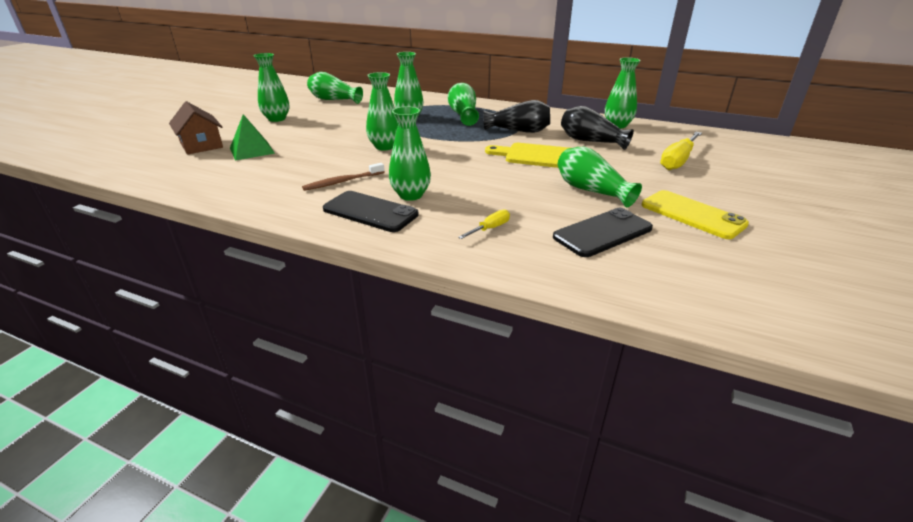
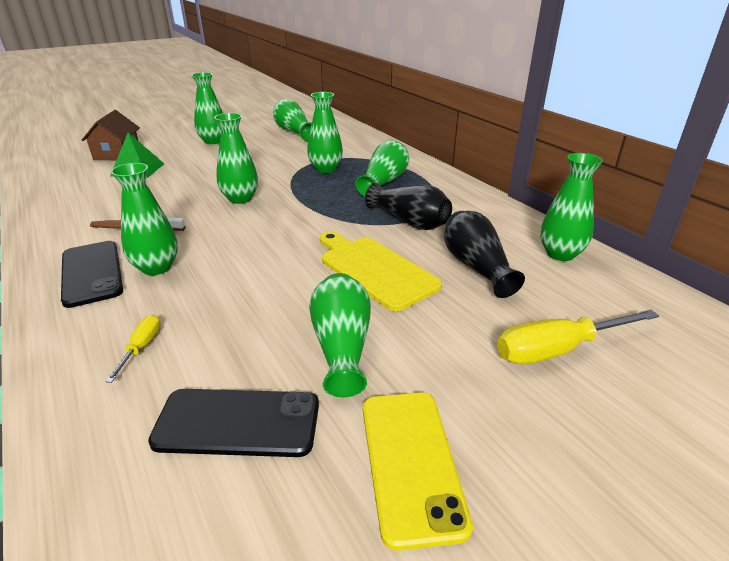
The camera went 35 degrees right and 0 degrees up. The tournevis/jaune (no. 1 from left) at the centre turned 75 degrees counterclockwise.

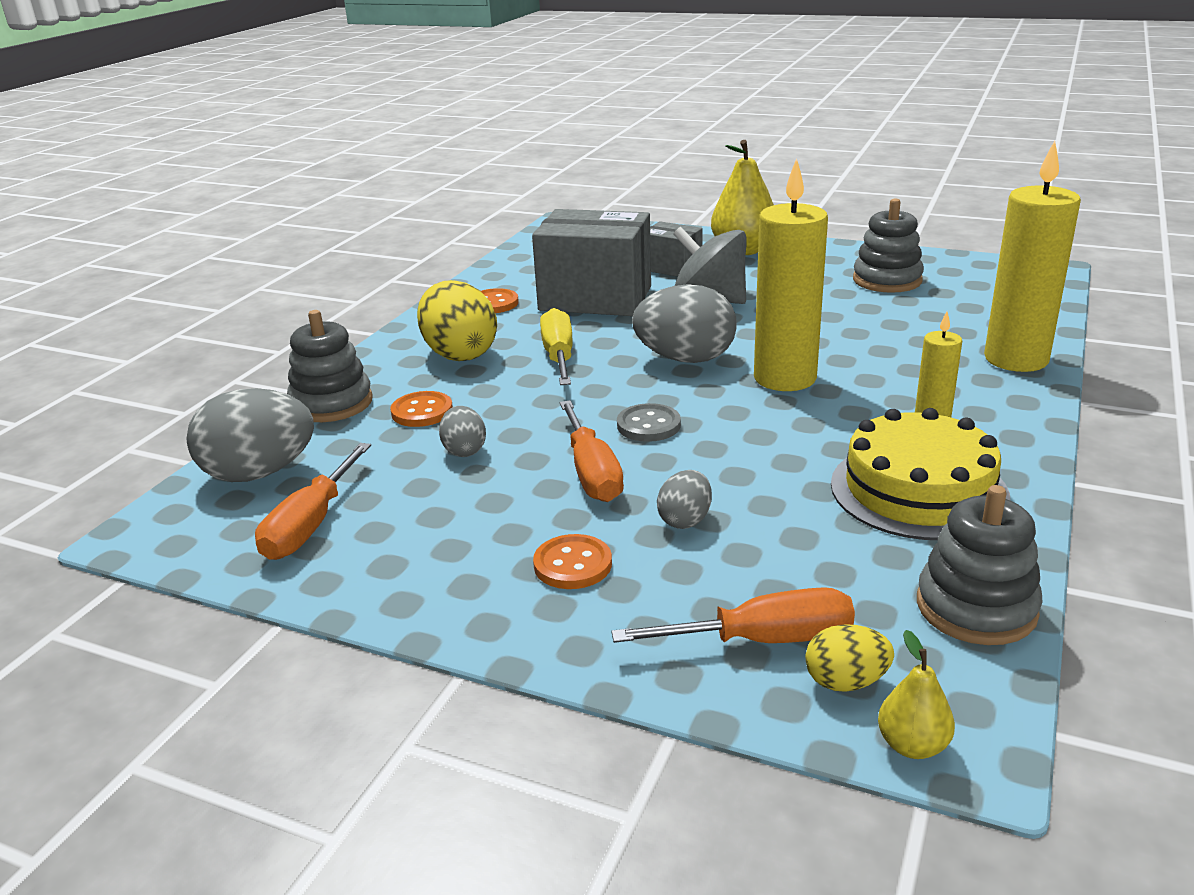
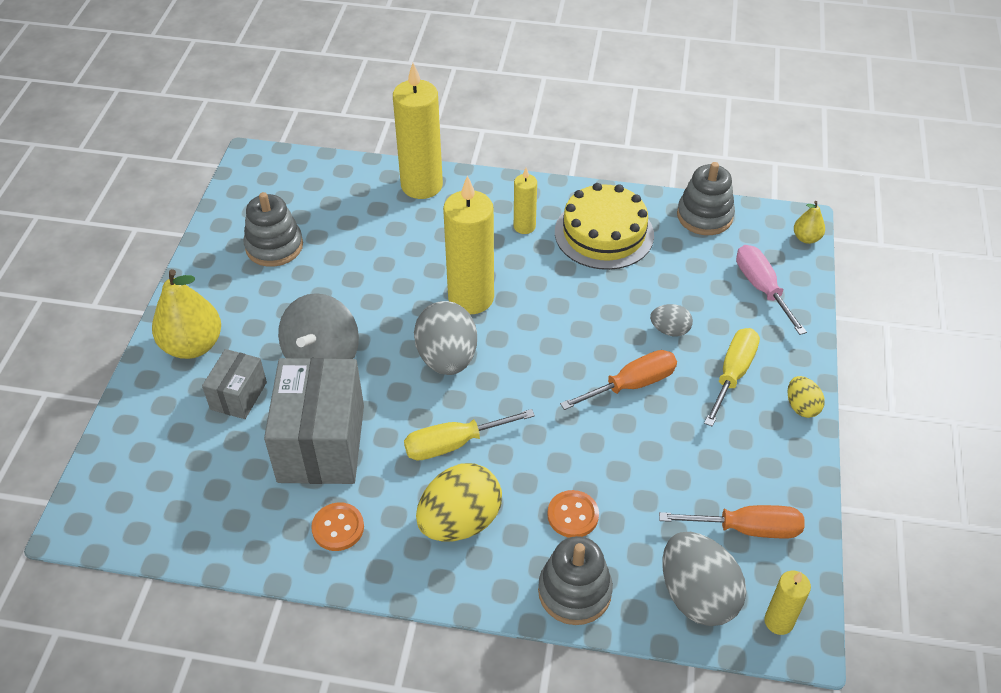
The camera went 105 degrees left and 20 degrees up. The œuf/gris (no. 2 from left) at the centre disappeared. The bouton/gris at the centre disappeared. The bougie/jaune (no. 4 from left) at the bottom right appeared. The œuf/jaune (no. 2 from left) moved from the bottom right to the middle right. The bouton/orange (no. 3 from left) at the centre was replaced by the tournevis/jaune (no. 2 from left) at the middle right. The tournevis/orange (no. 3 from left) at the bottom centre became the tournevis/rose at the middle right.

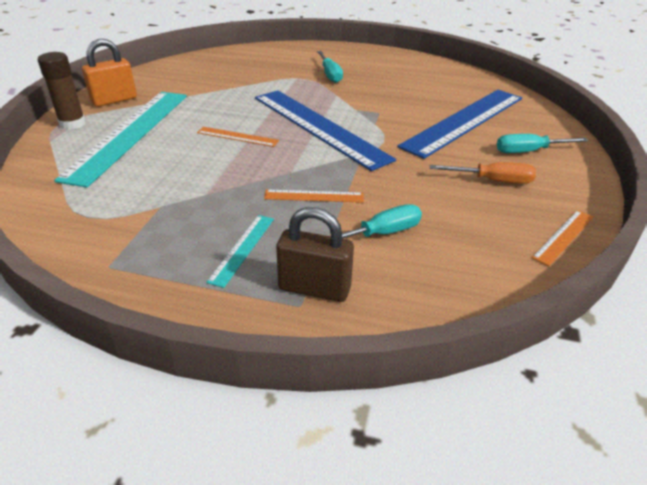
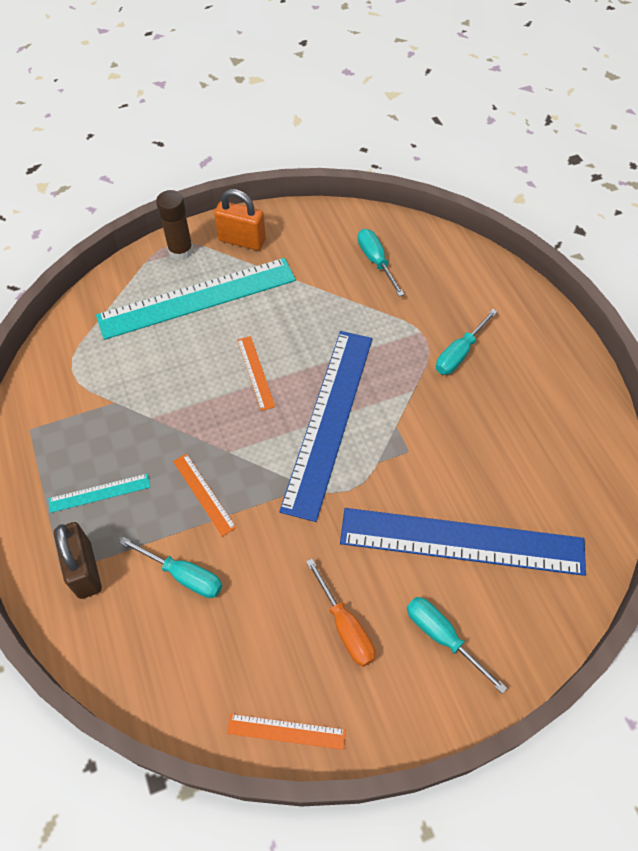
The camera went 55 degrees right and 20 degrees up. The tournevis/turquoise (no. 2 from left) at the top centre appeared.

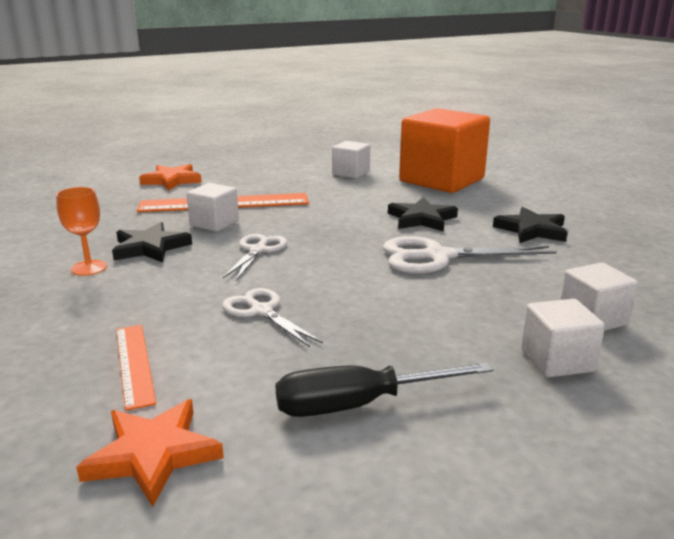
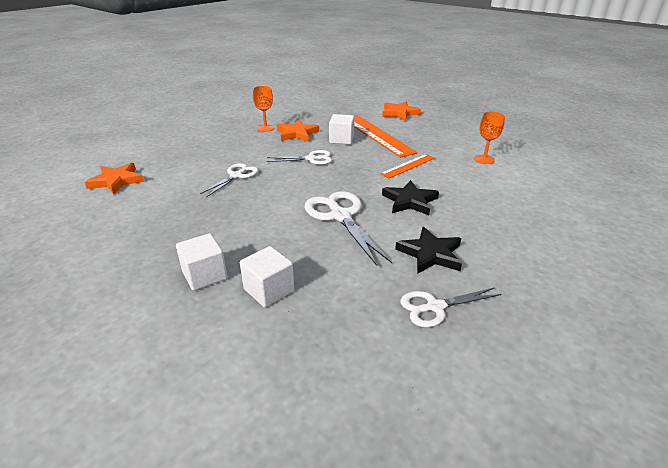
The camera went 70 degrees right and 10 degrees up. The tournevis/noir at the bottom centre disappeared. The cube/orange at the top centre disappeared. The ciseaux/blanc (no. 4 from left) at the middle right appeared. The règle/orange (no. 1 from left in the first image) moved from the bottom left to the centre. The cube/blanc (no. 2 from left) at the top centre was replaced by the verre à pied/orange (no. 2 from left) at the top right. The étoile/noir (no. 1 from left) at the middle left became the étoile/orange (no. 2 from left) at the top centre.

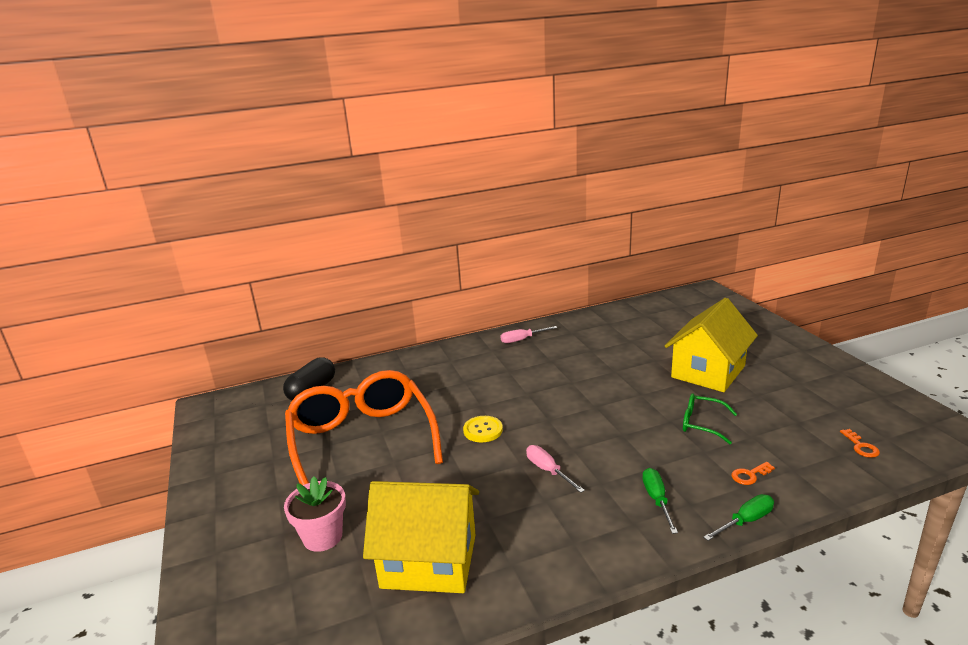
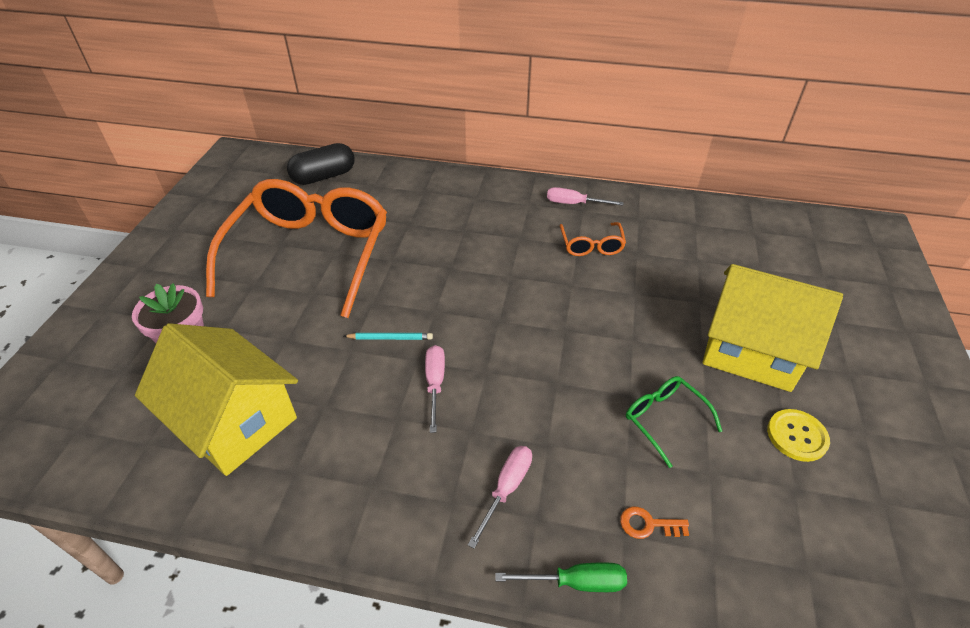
The camera went 30 degrees right and 20 degrees up. The clé/orange (no. 2 from left) at the bottom right disappeared. The crayon/turquoise at the centre appeared. The lunettes/orange (no. 2 from left) at the centre appeared. The bouton/jaune moved from the centre to the bottom right. The tournevis/vert (no. 1 from left) at the bottom right became the tournevis/rose (no. 2 from left) at the bottom centre. The maison/jaune (no. 2 from left) at the middle right turned 45 degrees clockwise.

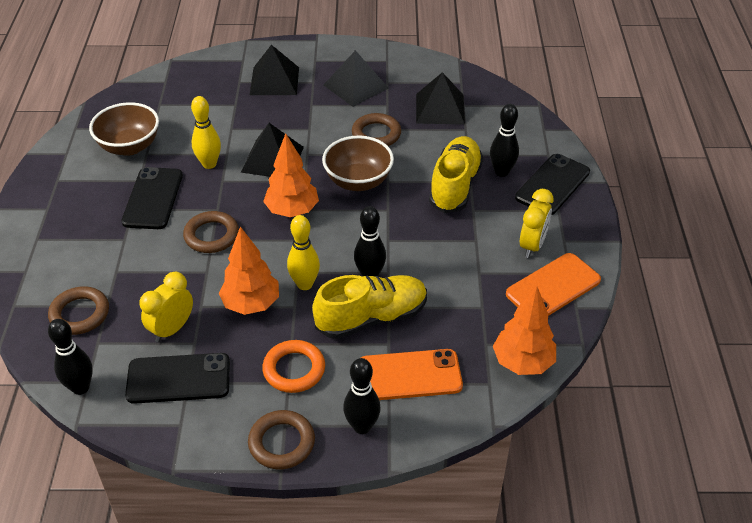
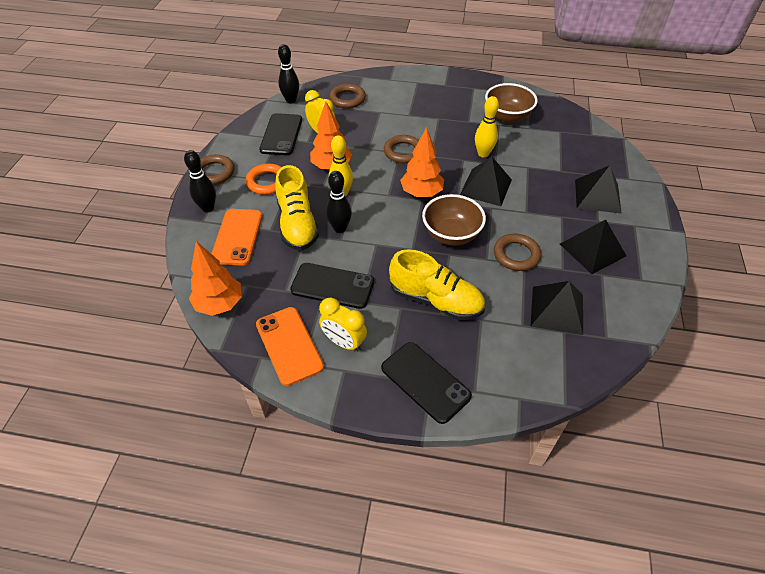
The camera went 100 degrees right and 5 degrees up. The quille/noir (no. 4 from left) at the top right disappeared. The téléphone/noir (no. 1 from left in the first image) moved from the middle left to the centre.

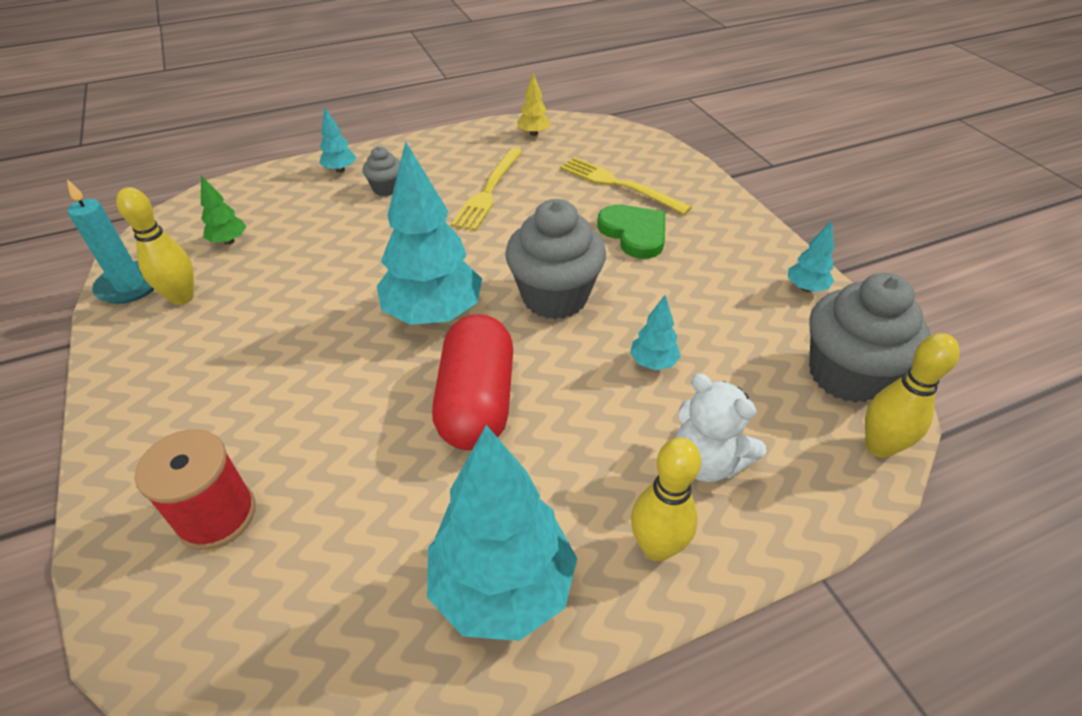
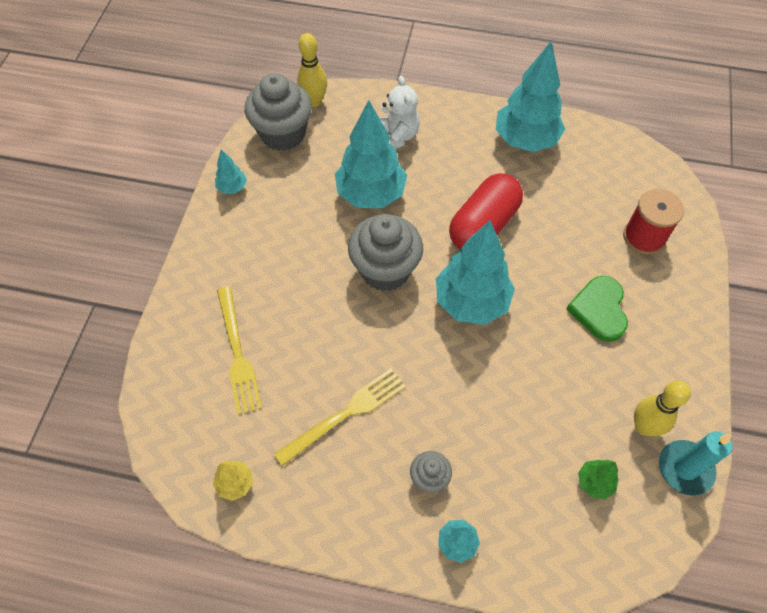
The camera went 145 degrees left and 15 degrees up. The quille/jaune (no. 2 from left) at the bottom centre disappeared. The cœur/vert moved from the top centre to the middle right. The arbre/turquoise (no. 4 from left in the first image) at the centre changed to 2.22 times the size.

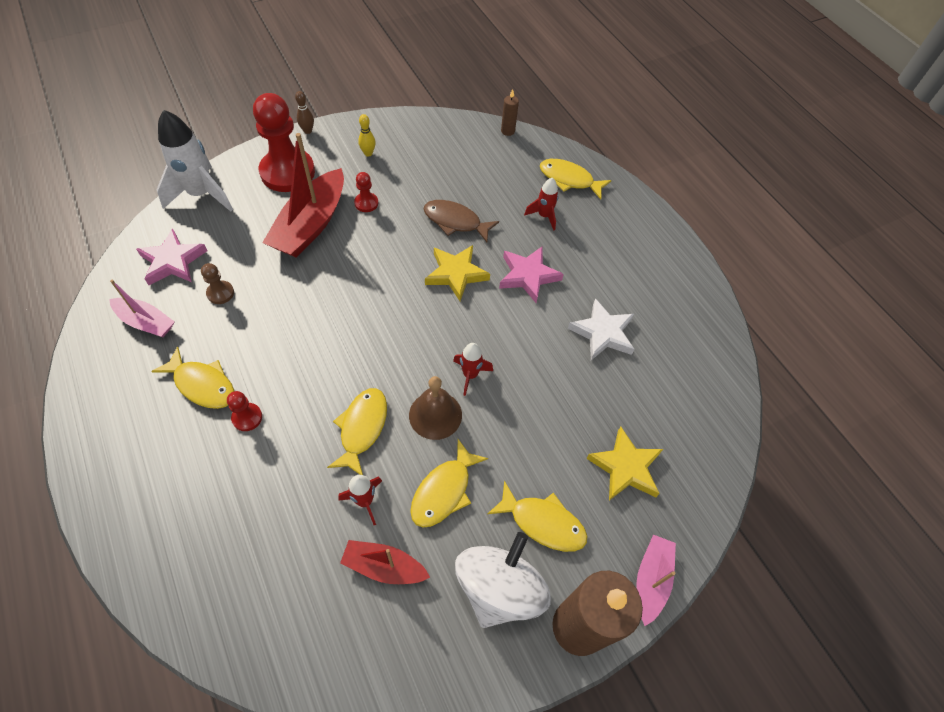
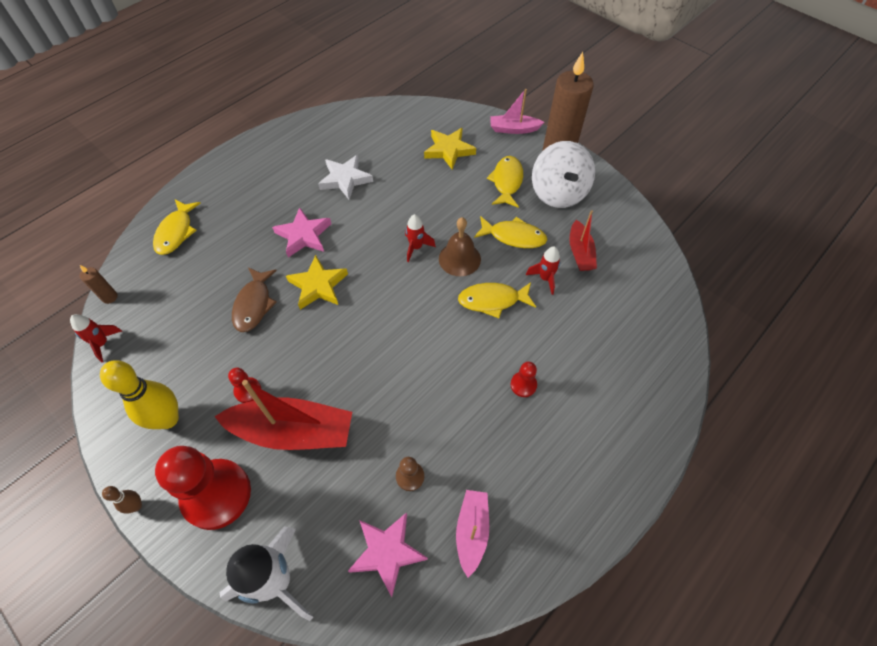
The camera went 105 degrees left and 0 degrees up. The poisson/jaune (no. 1 from left) at the middle left disappeared. The fusée/rouge (no. 3 from left in the first image) moved from the top centre to the middle left. The toupie/blanc at the bottom centre turned 105 degrees counterclockwise. The quille/jaune at the top centre changed to 2.12 times the size.

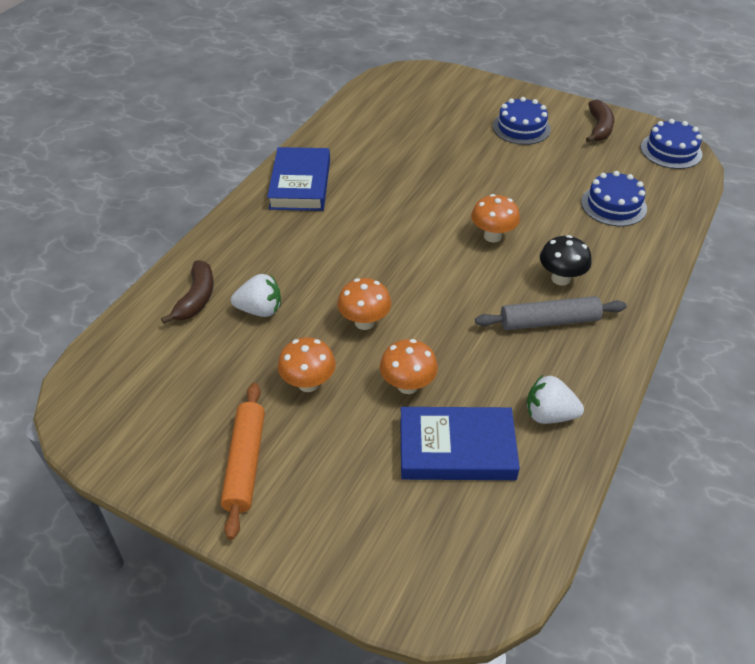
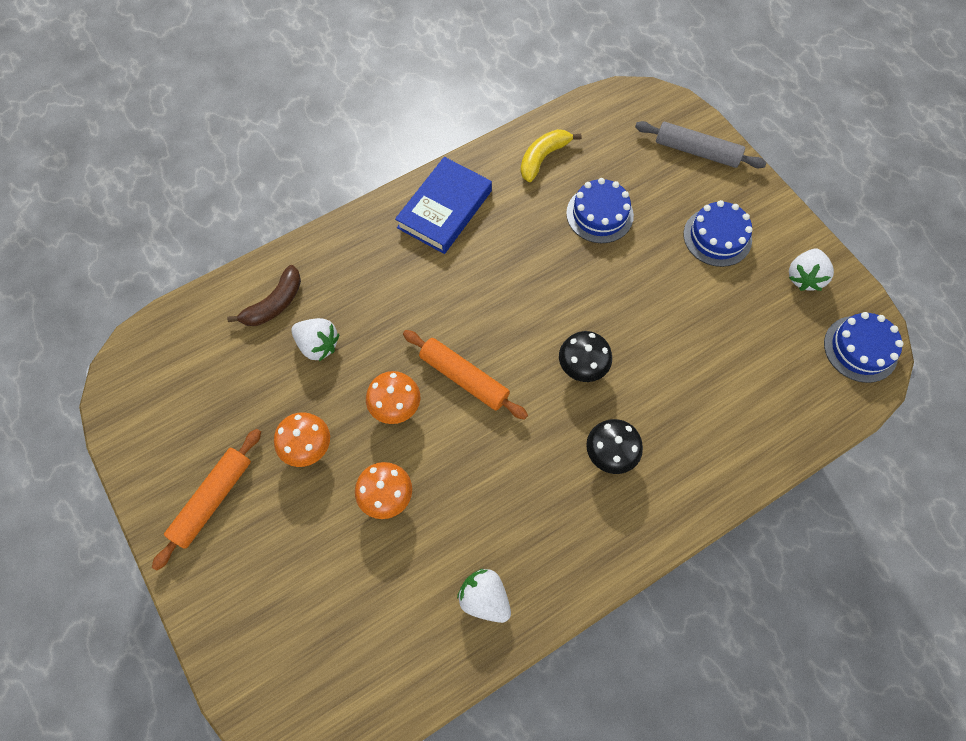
The camera went 30 degrees right and 20 degrees up. The livre/bleu (no. 2 from left) at the bottom centre disappeared. The rouleau à pâtisserie/orange (no. 2 from left) at the centre appeared. The banane/jaune at the top centre appeared. The rouleau à pâtisserie/gris moved from the middle right to the top right. The gâteau/bleu (no. 2 from left in the first image) moved from the top right to the top centre. The banane/marron (no. 2 from left) at the top right was replaced by the fraise/blanc (no. 3 from left) at the middle right. The champignon/orange (no. 4 from left) at the top centre became the champignon/noir (no. 1 from left) at the centre.

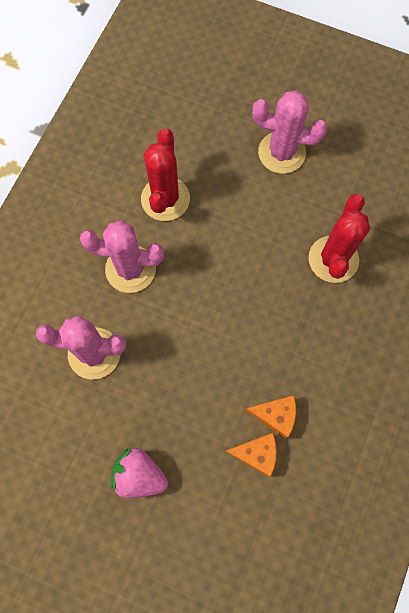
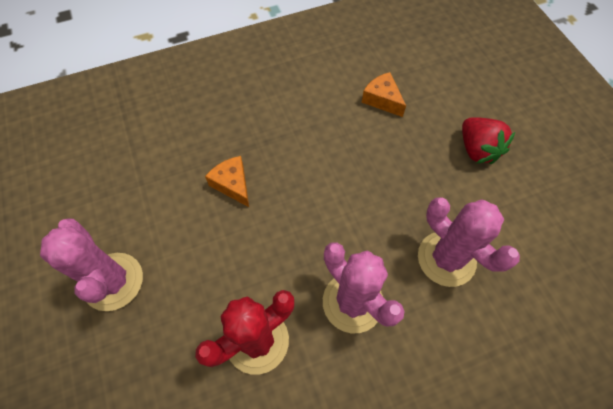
The camera went 135 degrees left and 10 degrees down. The cactus/rouge (no. 2 from left) at the middle right disappeared. The fromage/orange (no. 2 from left in the first image) moved from the bottom centre to the centre. The fraise/rose at the bottom centre became the fraise/rouge at the middle right.

